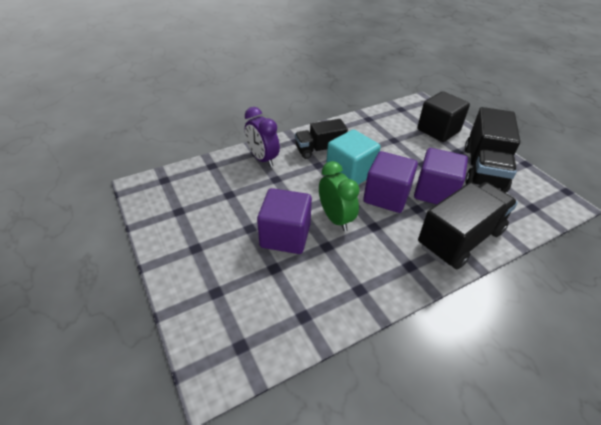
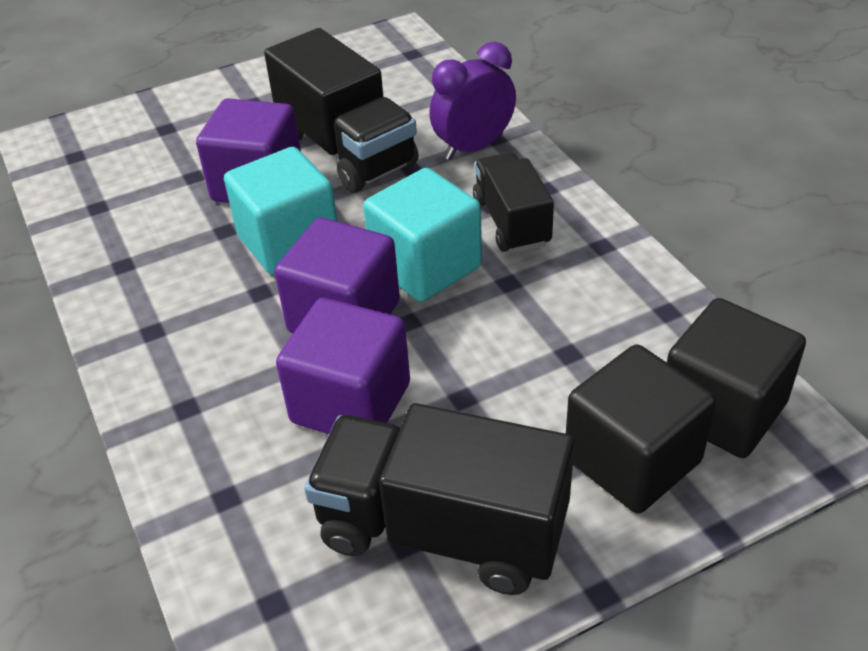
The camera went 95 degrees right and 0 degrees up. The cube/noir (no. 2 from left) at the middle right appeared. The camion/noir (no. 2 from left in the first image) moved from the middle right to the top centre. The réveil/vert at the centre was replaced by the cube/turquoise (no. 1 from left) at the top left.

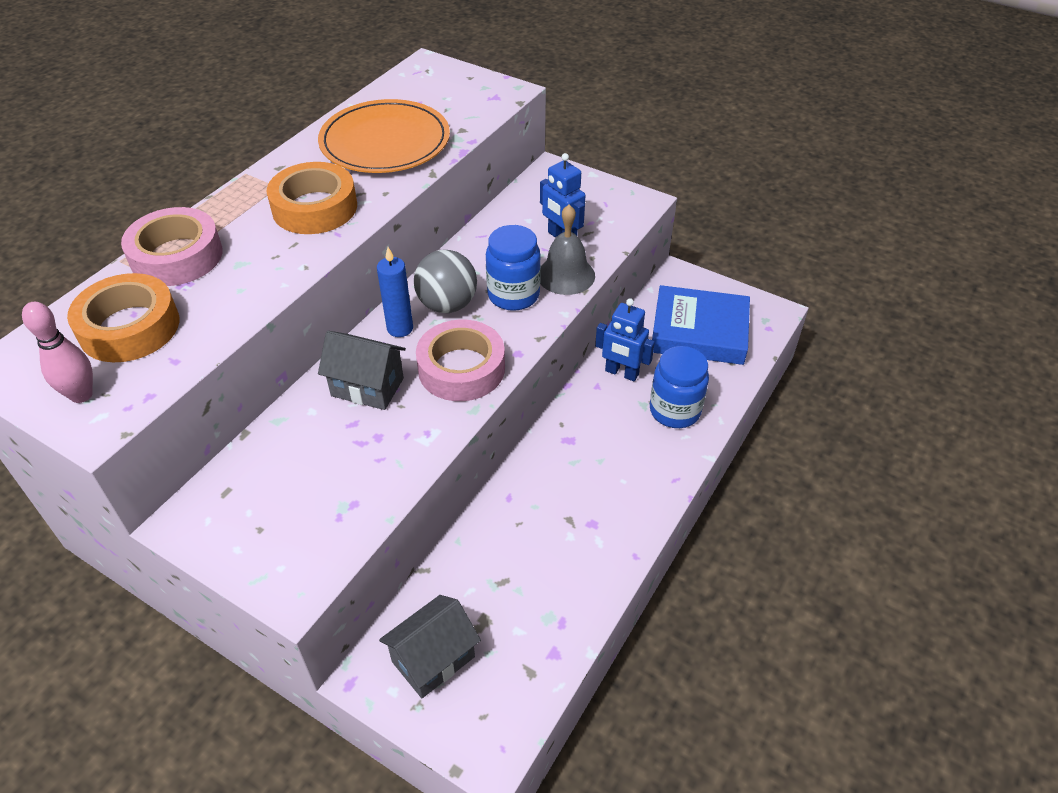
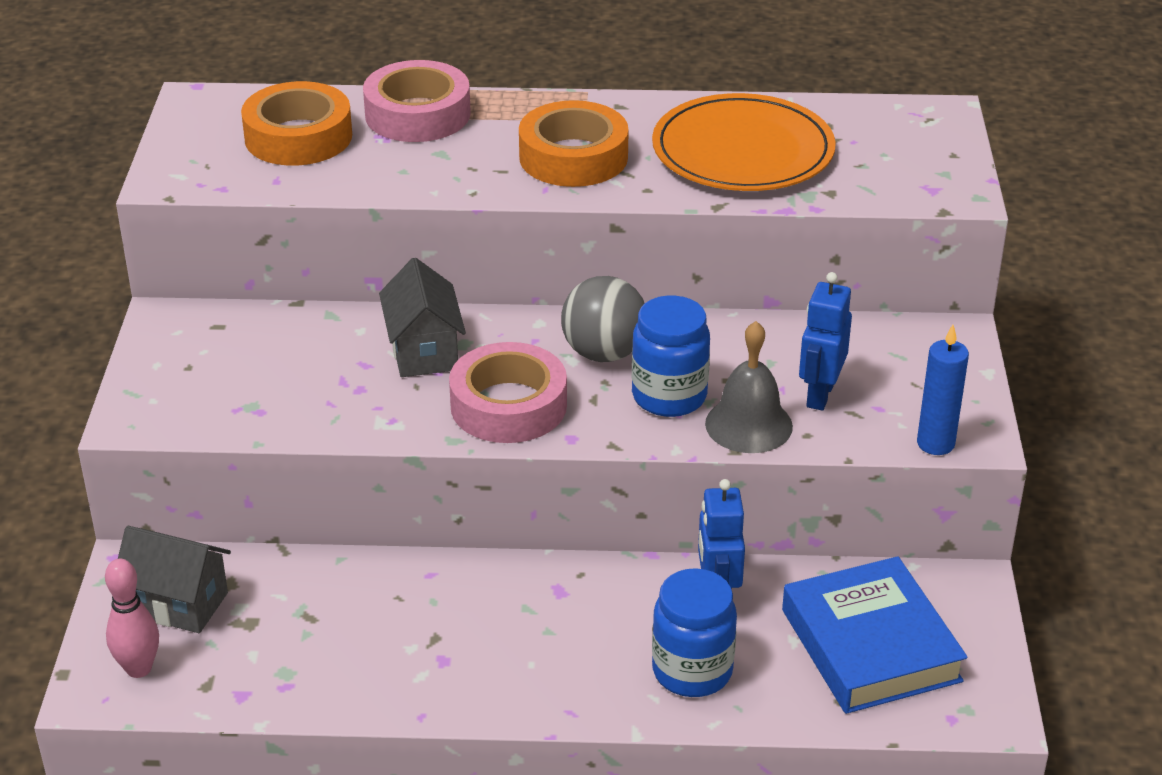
The camera went 60 degrees right and 10 degrees down. The quille/rose moved from the middle left to the bottom left. The bougie/bleu moved from the centre to the middle right.

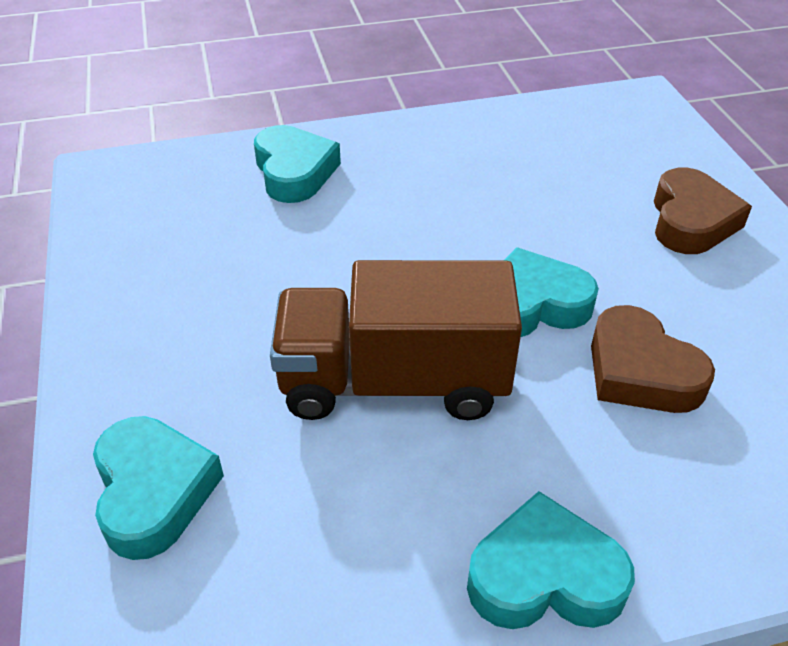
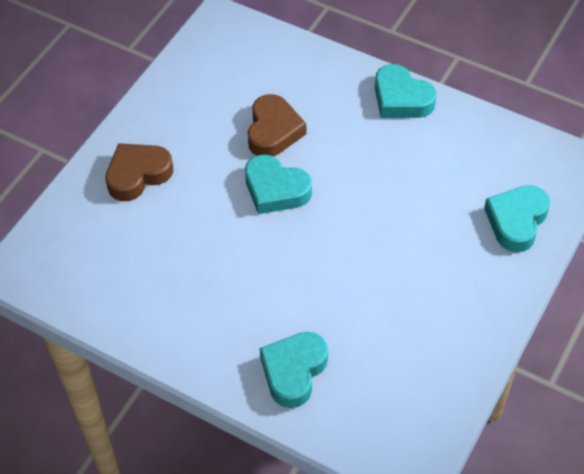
The camera went 135 degrees left and 10 degrees up. The camion/marron at the centre disappeared.

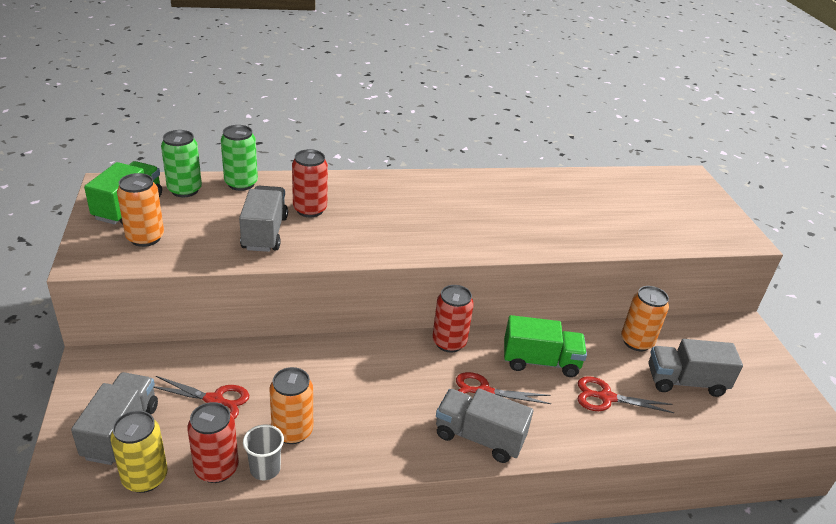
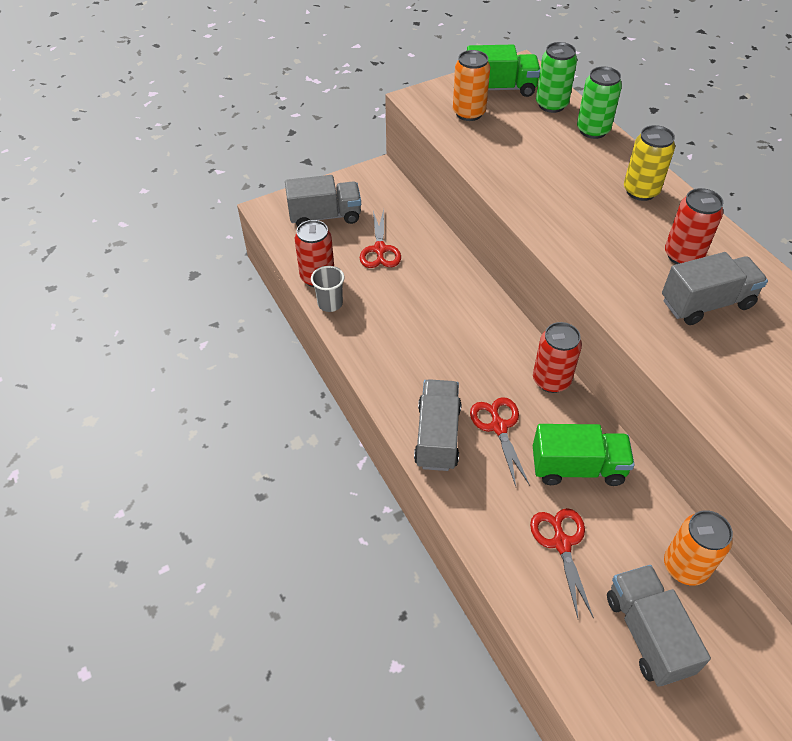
The camera went 75 degrees right and 15 degrees up. The canette/orange (no. 2 from left) at the bottom centre disappeared. The canette/jaune moved from the bottom left to the top right. The camion/gris (no. 2 from left in the first image) moved from the middle left to the middle right. The canette/rouge (no. 2 from left in the first image) moved from the centre to the top right. The camion/vert (no. 2 from left) at the centre turned 75 degrees counterclockwise.

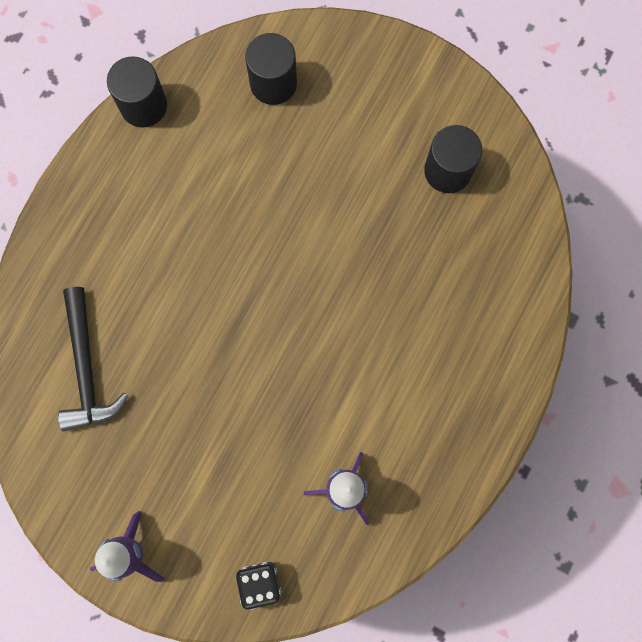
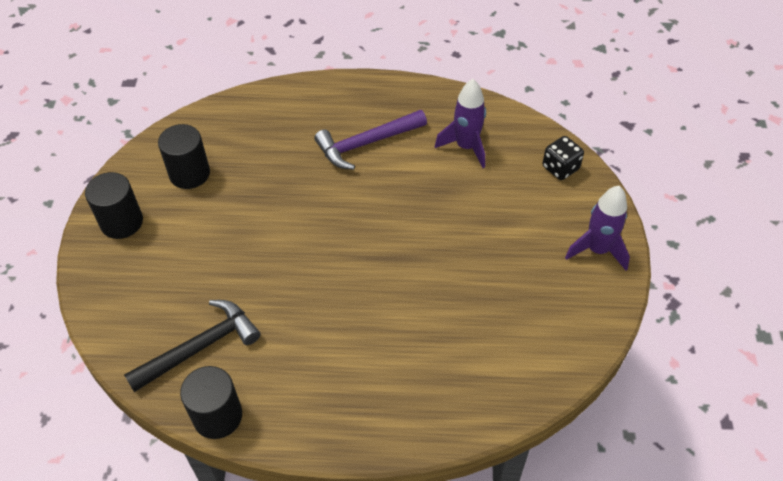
The camera went 115 degrees left and 25 degrees down. The marteau/violet at the top centre appeared. The marteau/noir moved from the middle left to the bottom left. The cylindre/noir (no. 2 from left in the first image) moved from the top centre to the middle left.

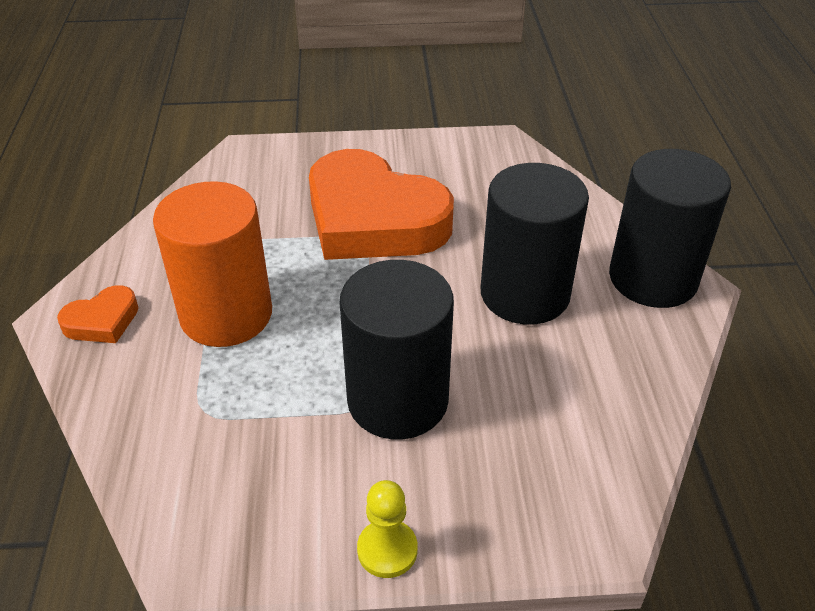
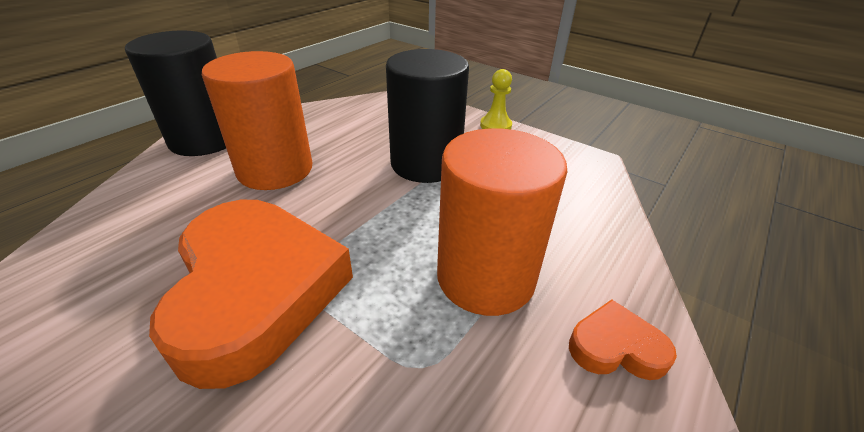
The camera went 140 degrees left and 5 degrees down. The cylindre/noir (no. 2 from left) at the centre became the cylindre/orange (no. 1 from left) at the top left.

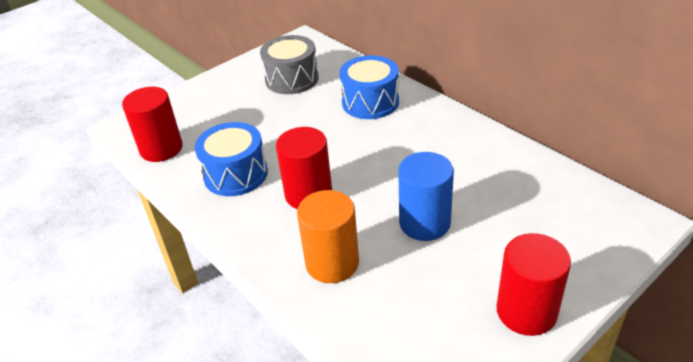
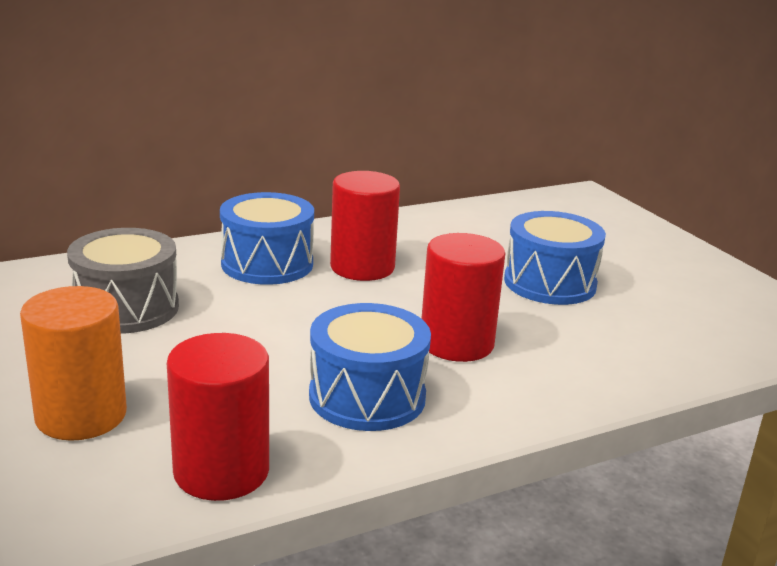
The camera went 80 degrees left and 15 degrees down. The cylindre/orange moved from the centre to the middle left. The cylindre/rouge (no. 3 from left in the first image) moved from the bottom right to the centre. The cylindre/bleu at the centre was replaced by the tambour/bleu (no. 3 from left) at the middle right.

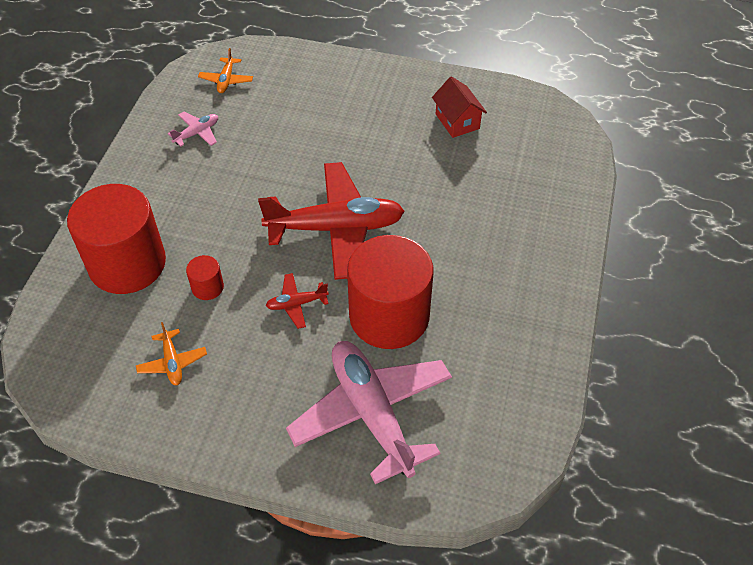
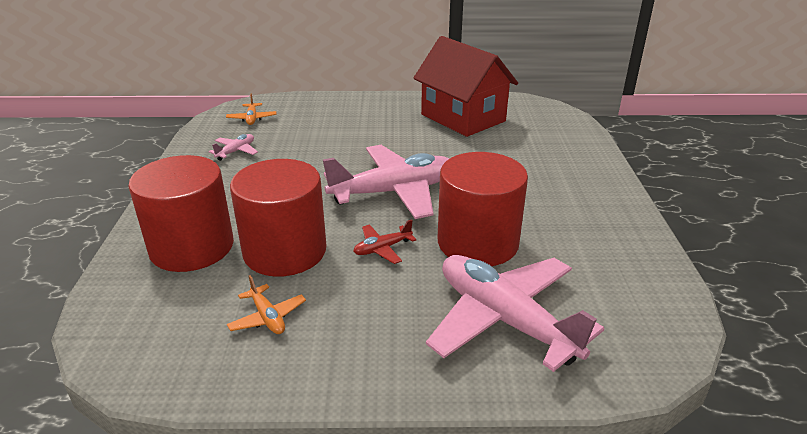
The camera went 15 degrees left and 20 degrees down. The avion/rouge (no. 2 from left) at the centre became the avion/rose (no. 2 from left) at the centre. The cylindre/rouge (no. 2 from left) at the middle left changed to 2.43 times the size. The maison/rouge at the top centre changed to 2.05 times the size.

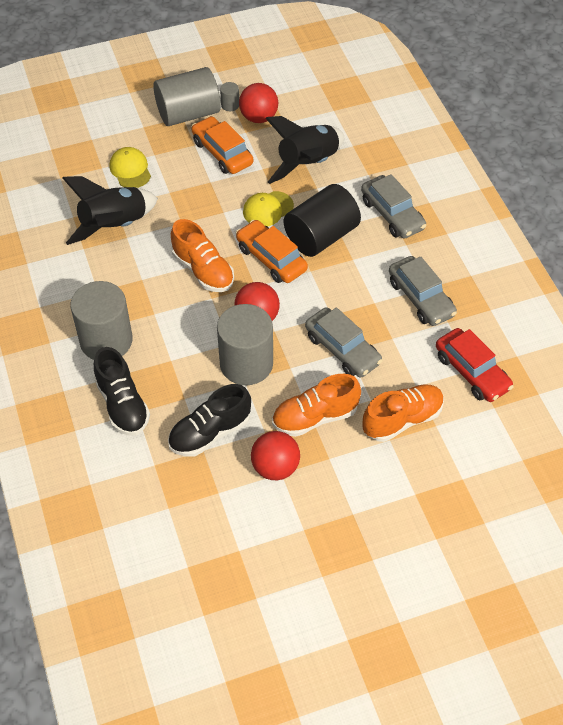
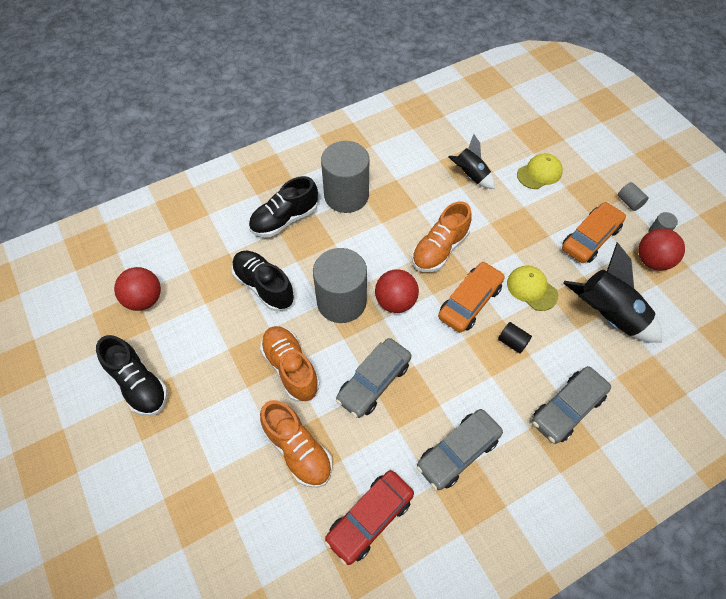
The camera went 80 degrees right and 5 degrees up. The chaussure/noir (no. 1 from left) at the middle left appeared. The balle/rouge (no. 3 from left in the first image) moved from the centre to the middle left. The fusée/noir (no. 1 from left) at the top left changed to 0.61 times the size. The cylindre/gris (no. 2 from left in the first image) at the top left changed to 0.41 times the size. The cylindre/noir at the top centre changed to 0.41 times the size.

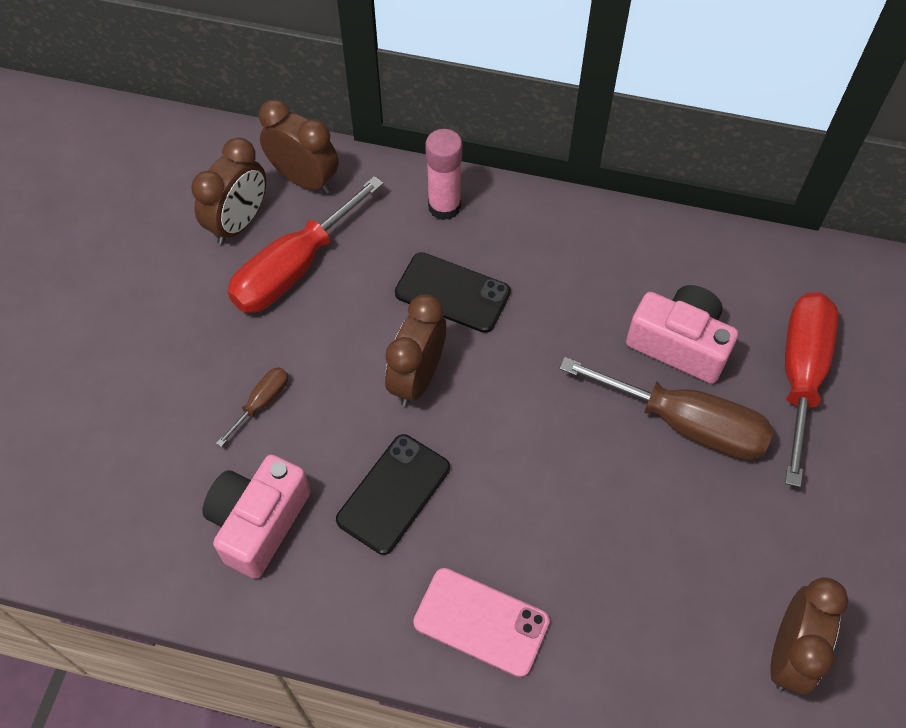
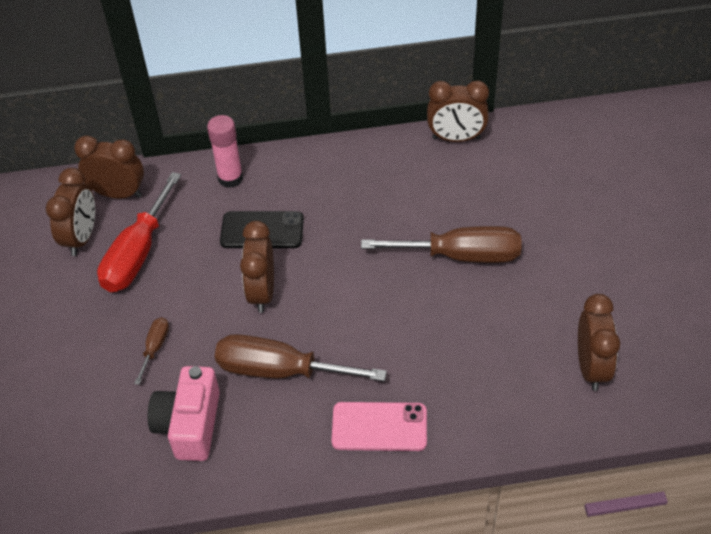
The camera went 20 degrees left and 10 degrees down. The appareil photo/rose (no. 2 from left) at the middle right disappeared. The tournevis/rouge (no. 2 from left) at the middle right disappeared. The réveil/marron (no. 4 from left) at the top centre appeared. The téléphone/noir (no. 1 from left) at the bottom centre was replaced by the tournevis/marron (no. 2 from left) at the bottom centre.

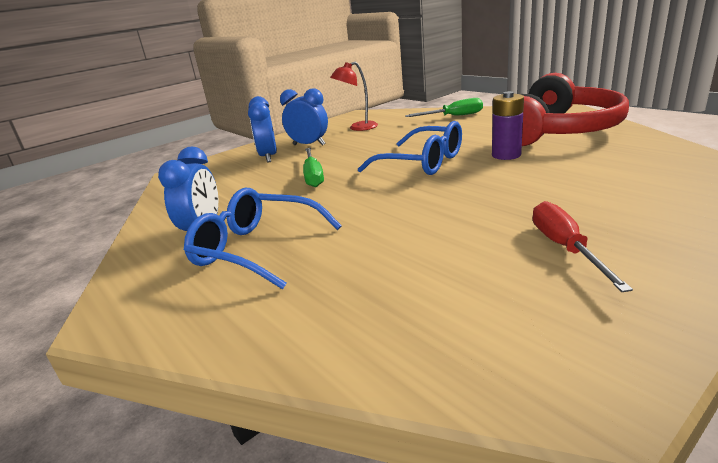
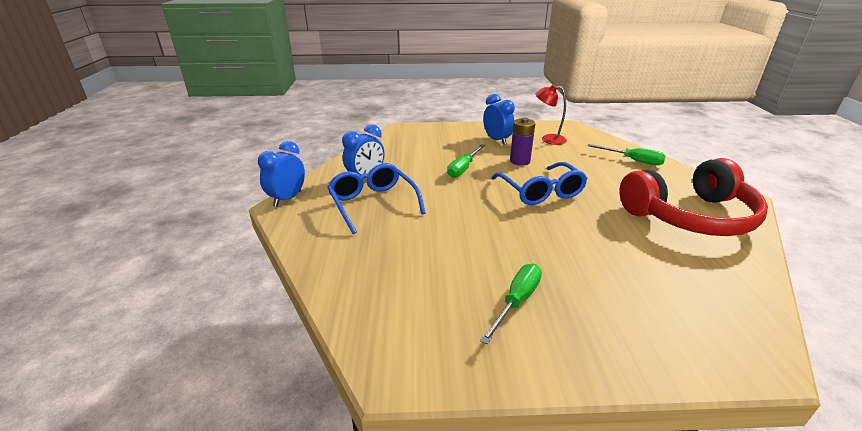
The camera went 35 degrees right and 5 degrees up. The réveil/bleu (no. 2 from left in the first image) moved from the top centre to the middle left. The pile/violet moved from the top right to the top centre. The tournevis/rouge at the middle right became the tournevis/vert (no. 2 from left) at the bottom centre.

